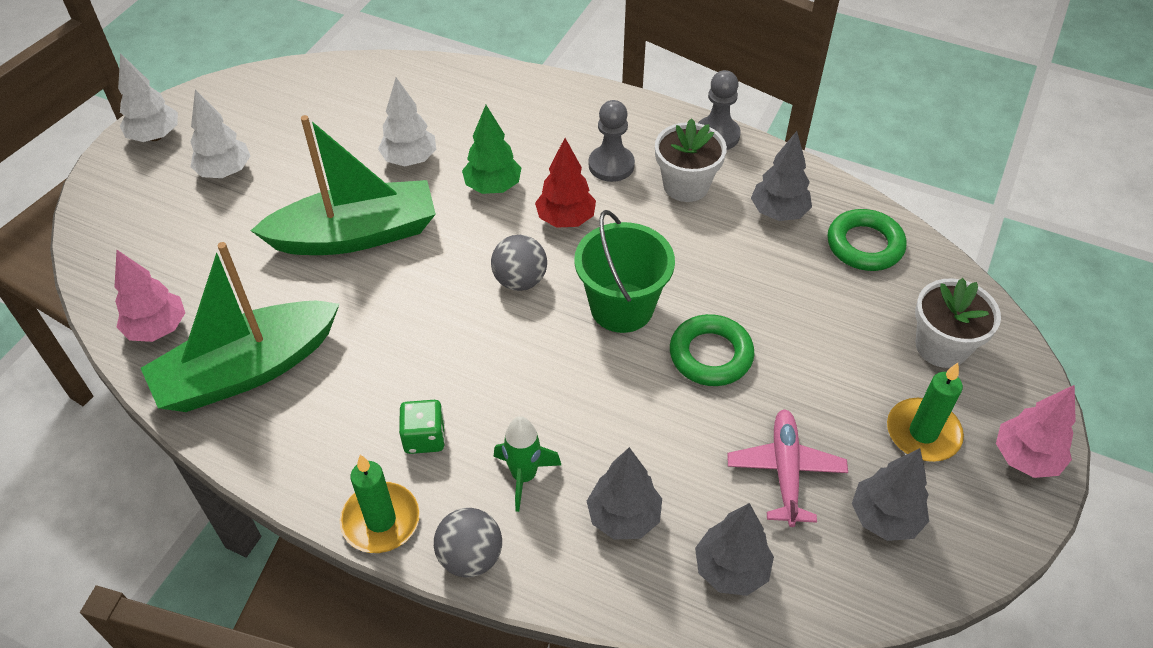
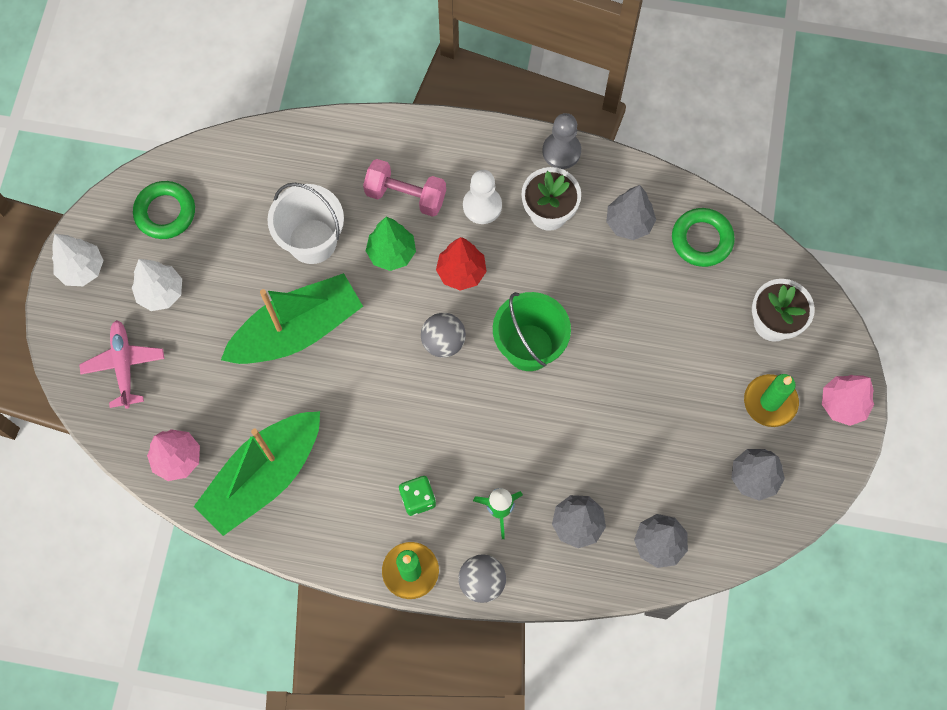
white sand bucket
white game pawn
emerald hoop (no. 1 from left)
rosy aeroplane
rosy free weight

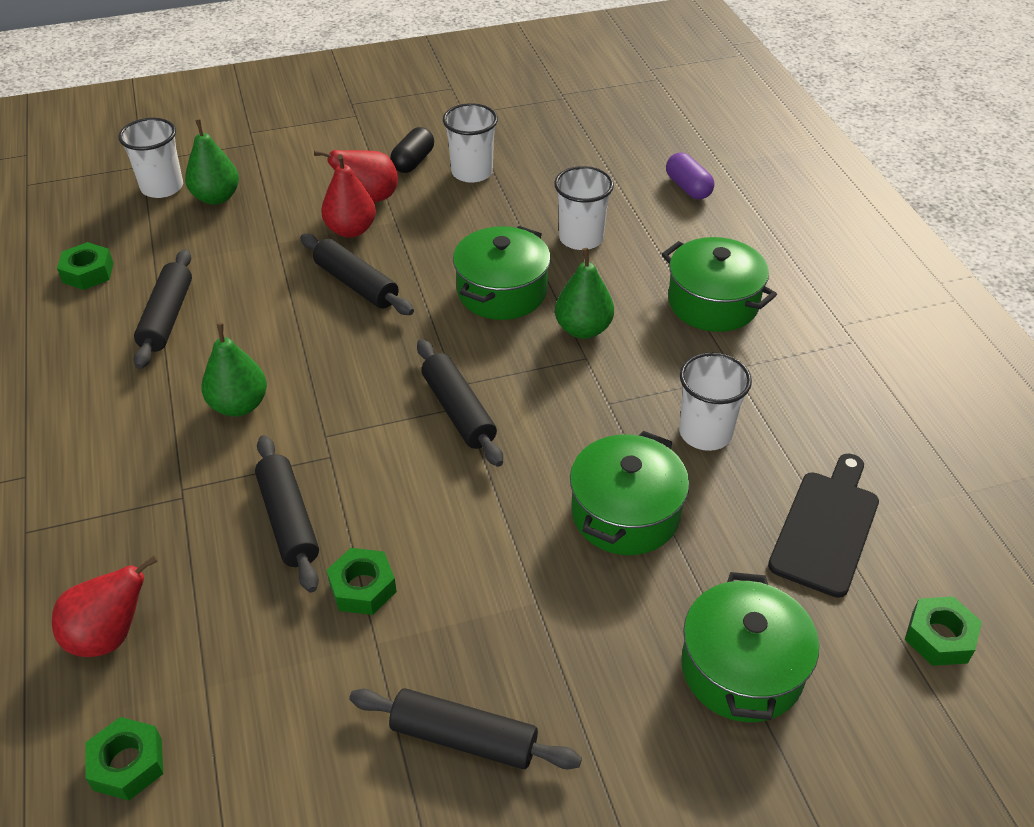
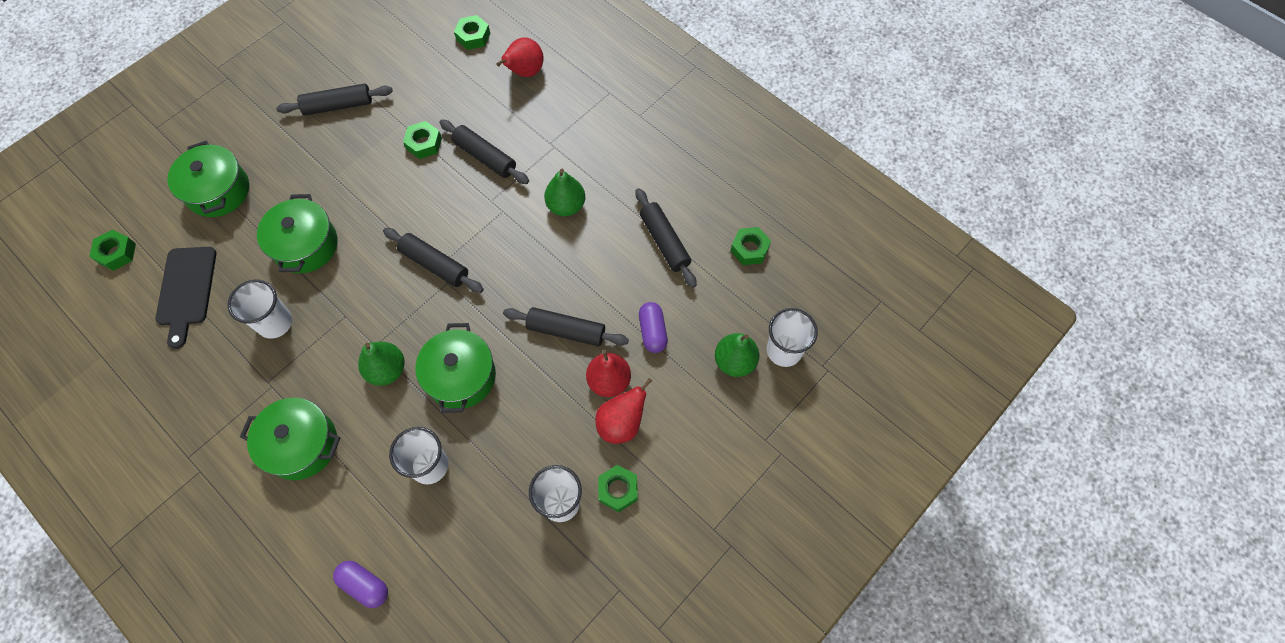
emerald hex nut (no. 4 from left)
royal purple pill (no. 2 from left)

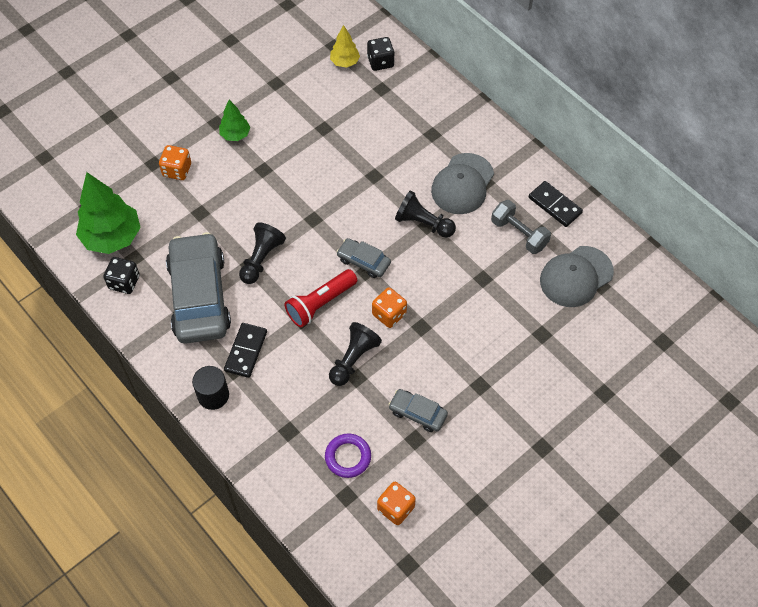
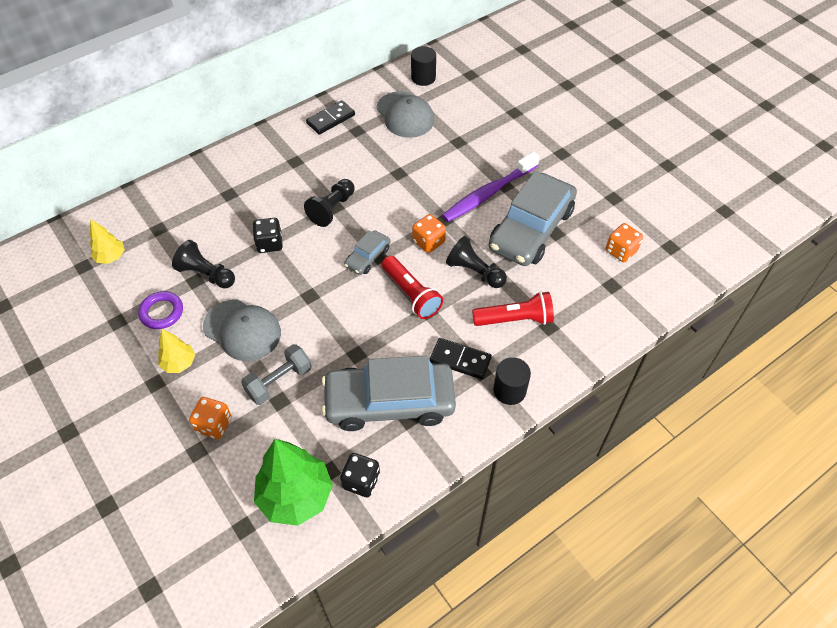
ebony die (no. 1 from left)
golden toy tree (no. 2 from left)
grey baseball cap (no. 1 from left)
grey free weight
ebony game pawn (no. 1 from left)
grey toy car (no. 3 from left)
royal purple hoop
ebony cylinder shape (no. 1 from left)
royal purple toothbrush
scarlet pocket torch (no. 2 from left)

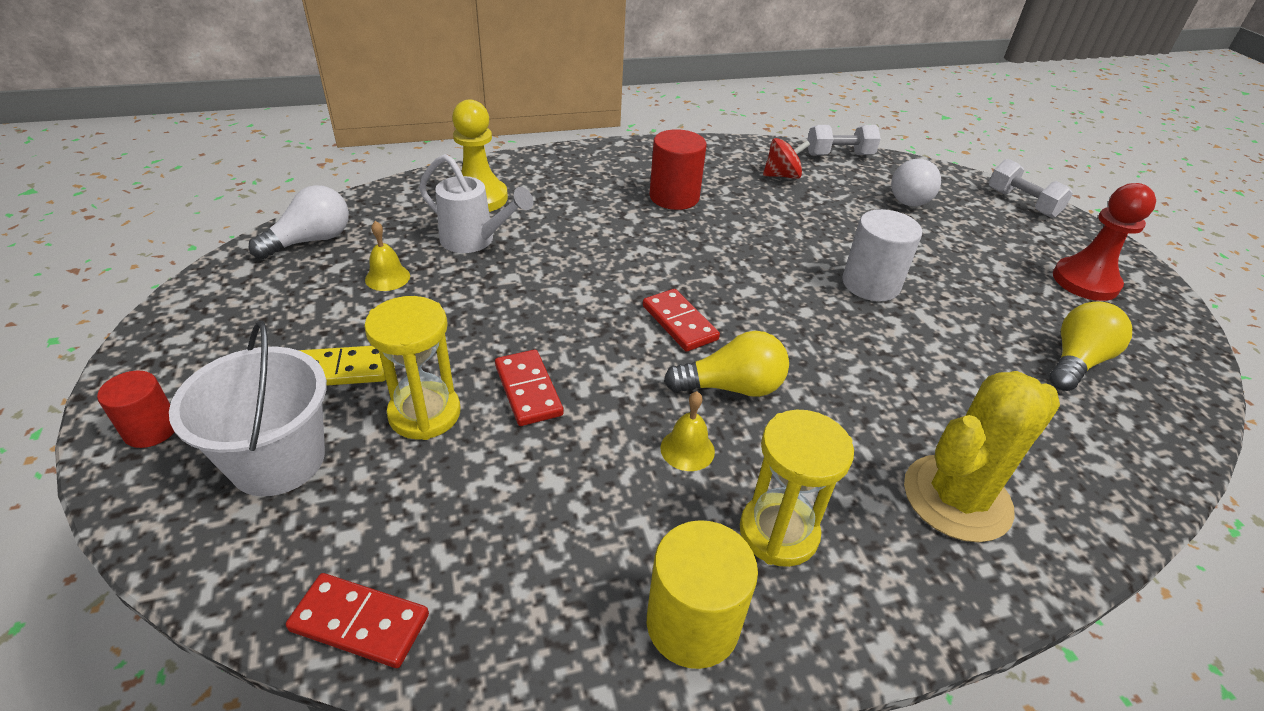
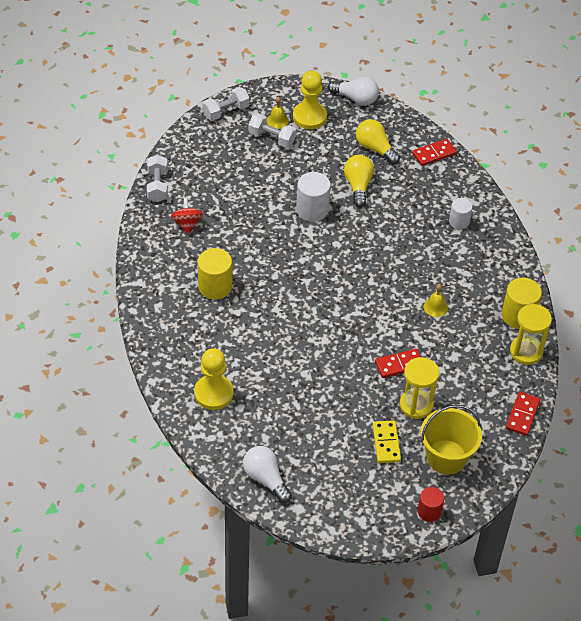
golden cylinder shape (no. 1 from left)
white watering can
white lightbulb (no. 2 from left)
golden game pawn (no. 2 from left)
golden bell (no. 1 from left)
scarlet domino piece (no. 2 from left)
golden sand bucket
golden lightbulb (no. 1 from left)
white cylinder shape (no. 2 from left)
golden sand timer (no. 2 from left)
white free weight (no. 3 from left)

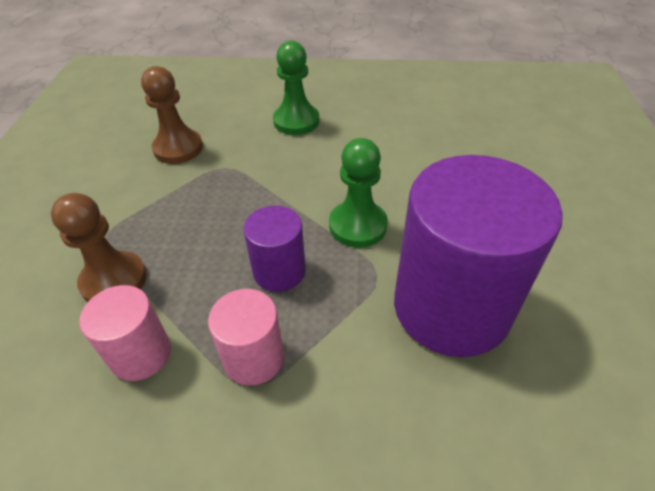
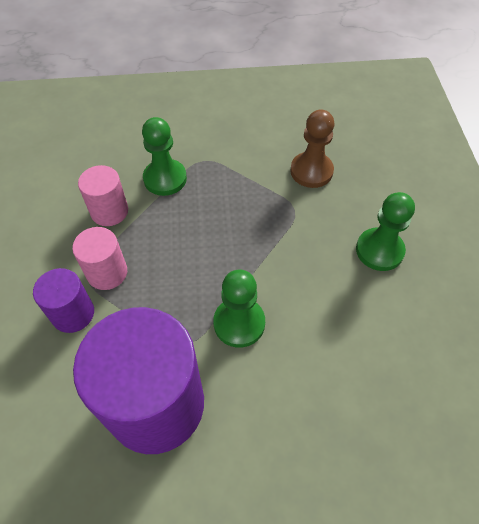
emerald game pawn (no. 1 from left)
royal purple cylinder shape (no. 1 from left)

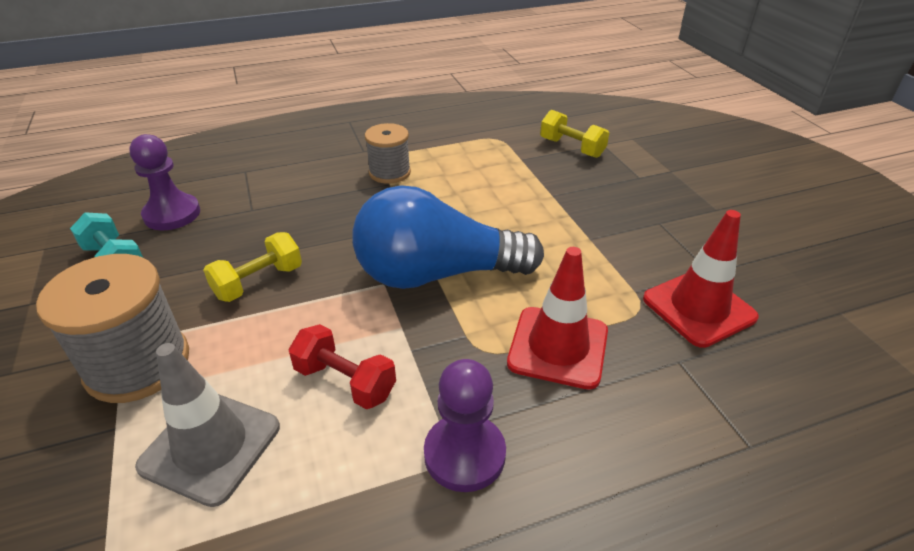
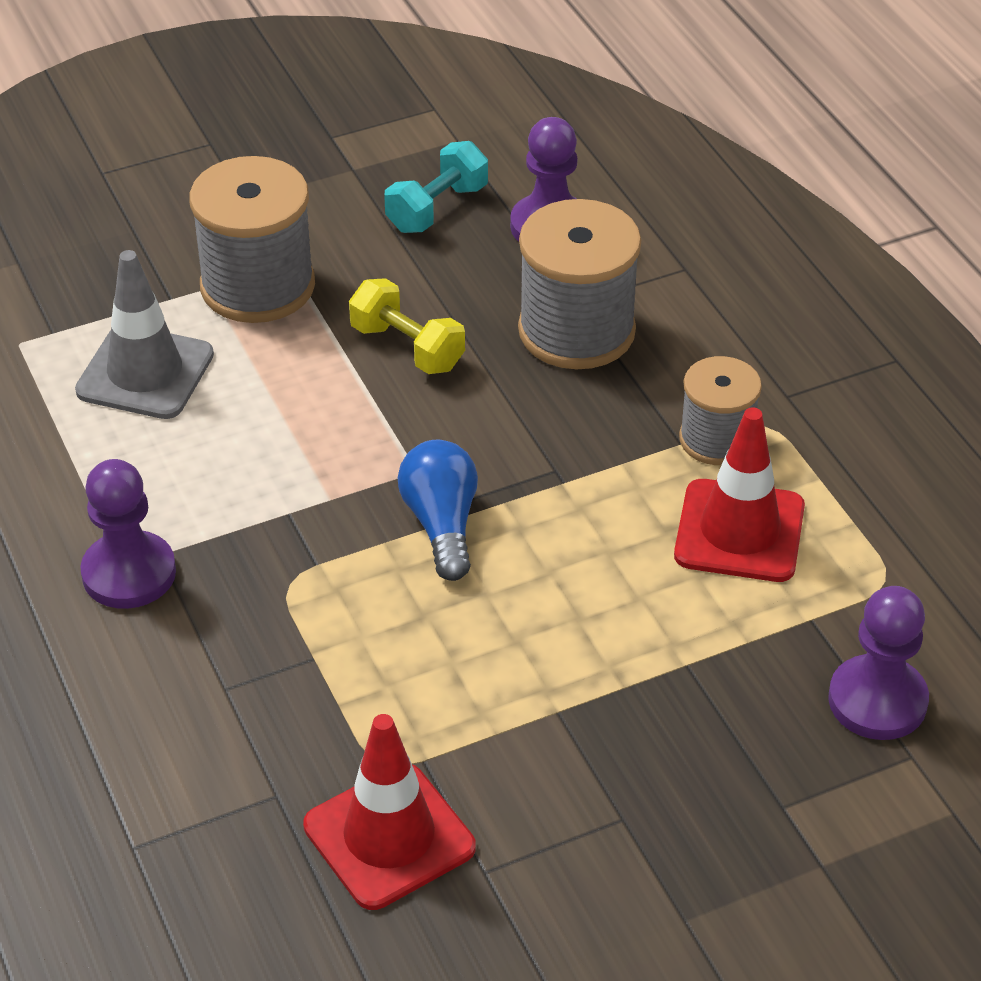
royal purple game pawn (no. 3 from left)
cobalt lightbulb
scarlet road cone (no. 2 from left)
scarlet free weight
grey spool (no. 2 from left)

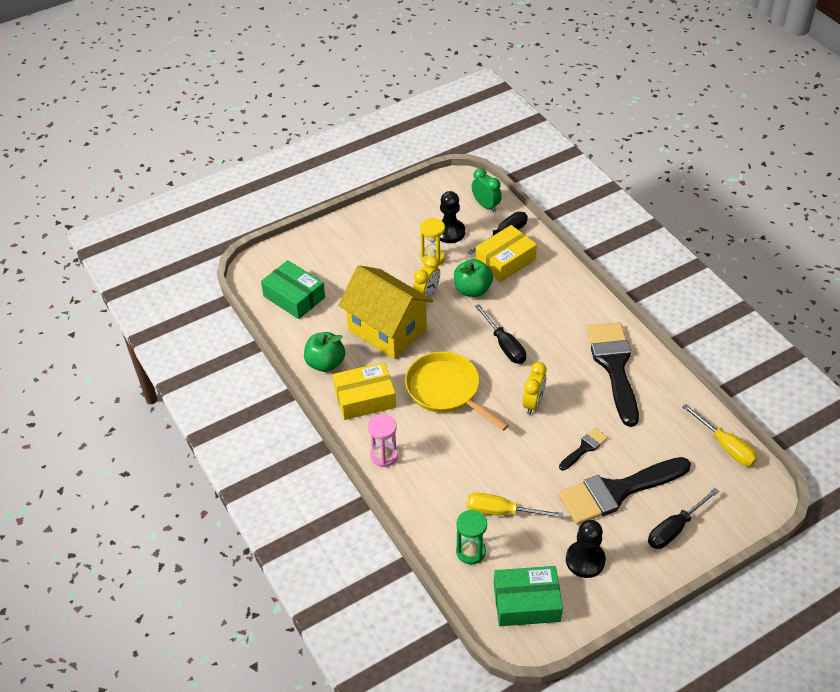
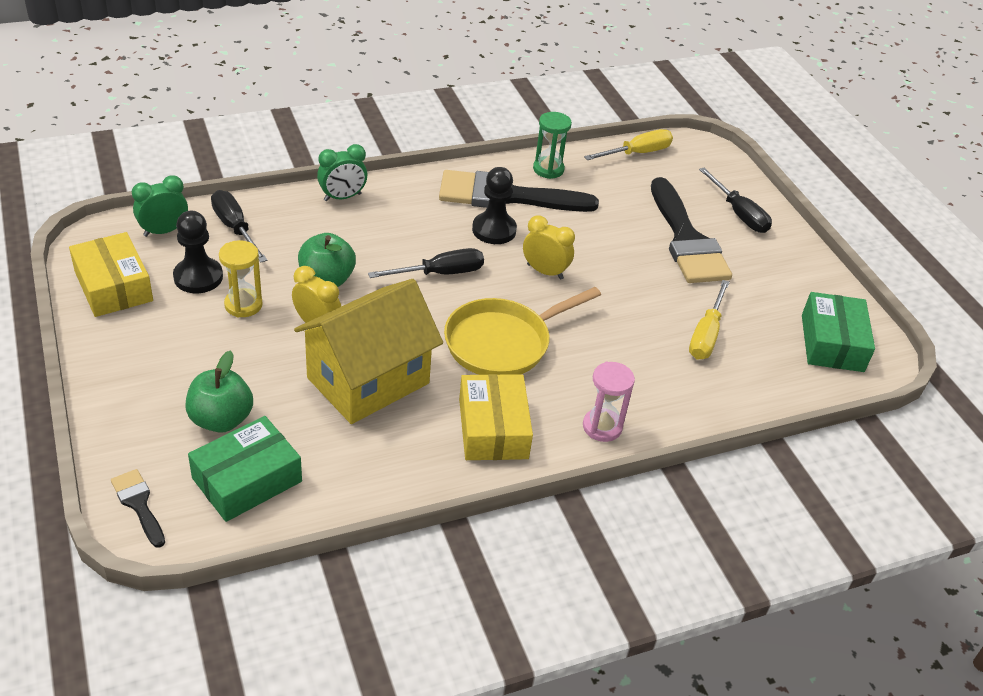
golden parcel (no. 1 from left)
emerald apple fruit (no. 1 from left)
ebony brush (no. 1 from left)
emerald sand timer
ebony game pawn (no. 2 from left)
emerald clock (no. 2 from left)

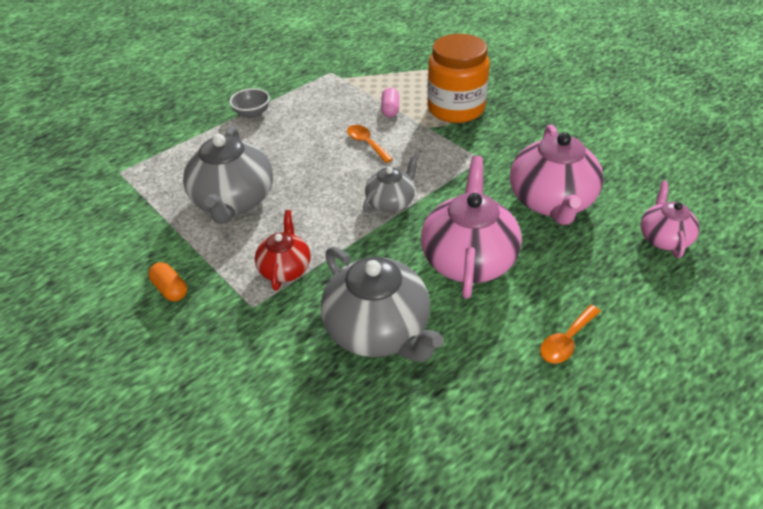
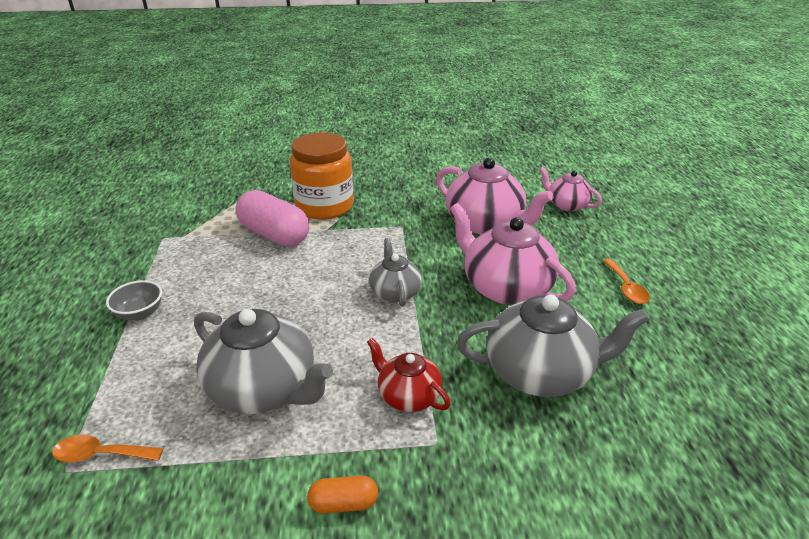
rosy pill
bright orange teaspoon (no. 1 from left)

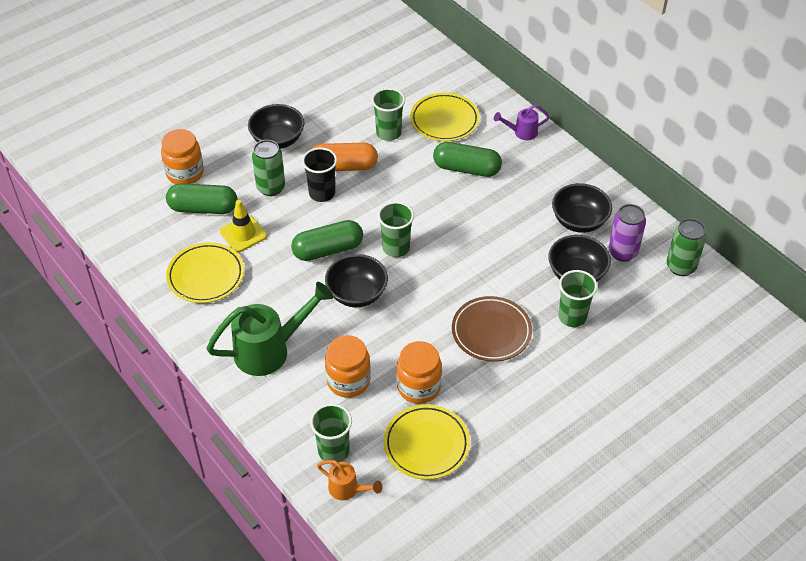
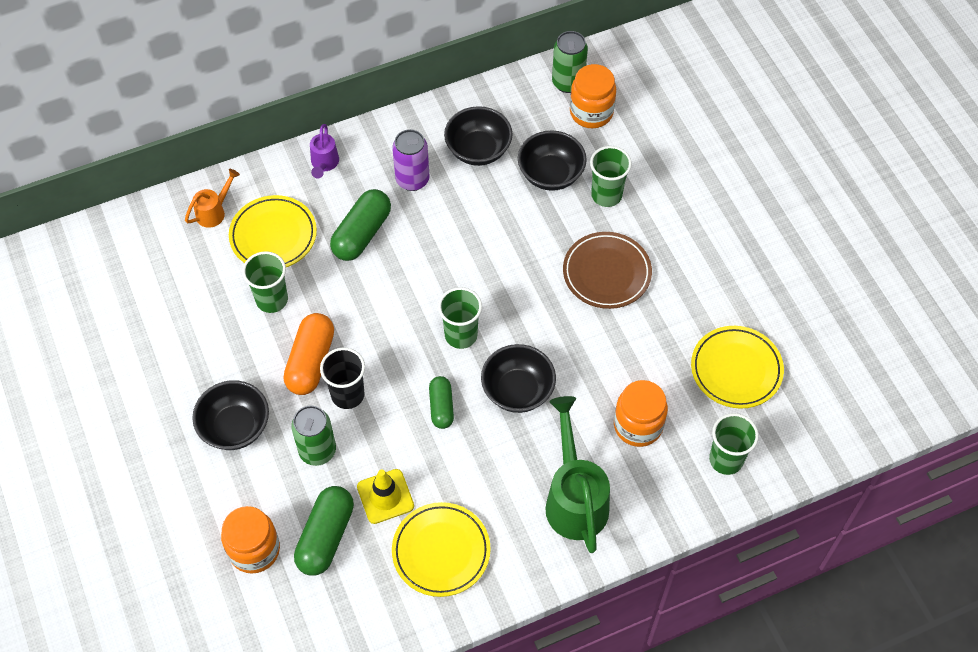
royal purple tin
emerald pill (no. 3 from left)
bright orange jam jar (no. 2 from left)
bright orange watering can

